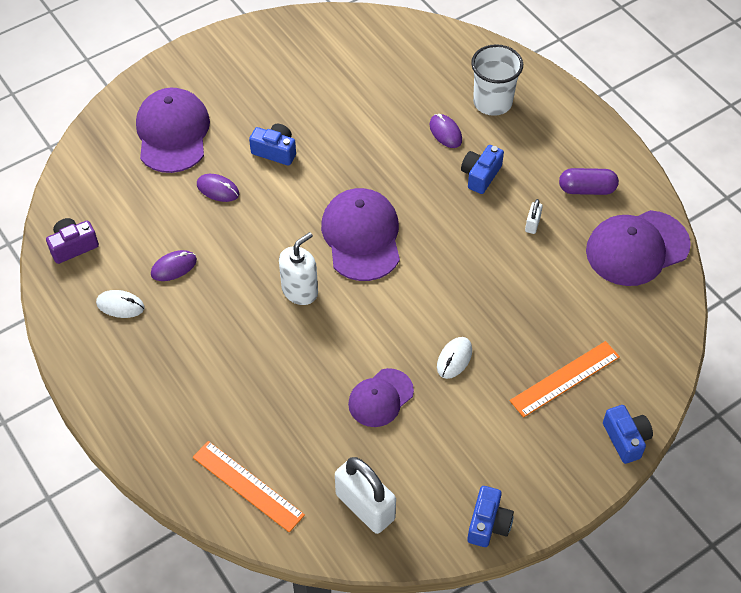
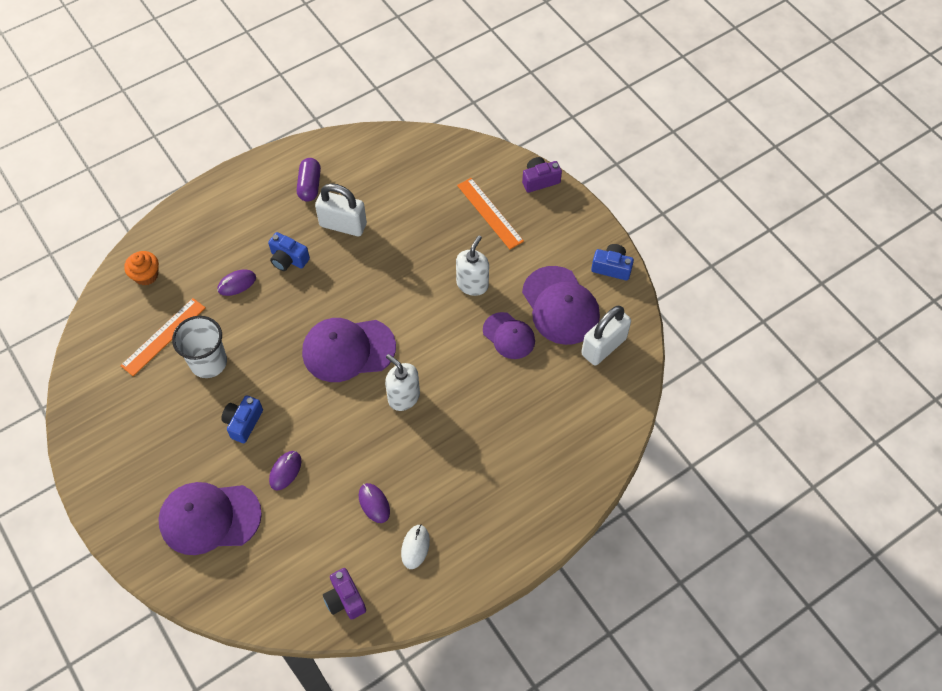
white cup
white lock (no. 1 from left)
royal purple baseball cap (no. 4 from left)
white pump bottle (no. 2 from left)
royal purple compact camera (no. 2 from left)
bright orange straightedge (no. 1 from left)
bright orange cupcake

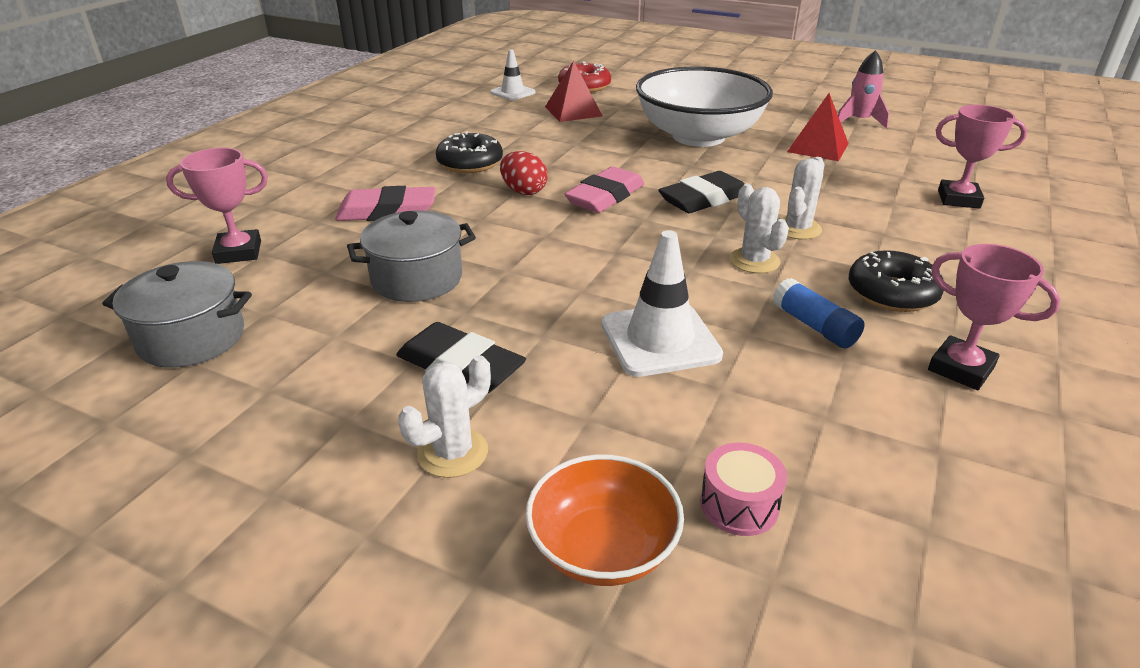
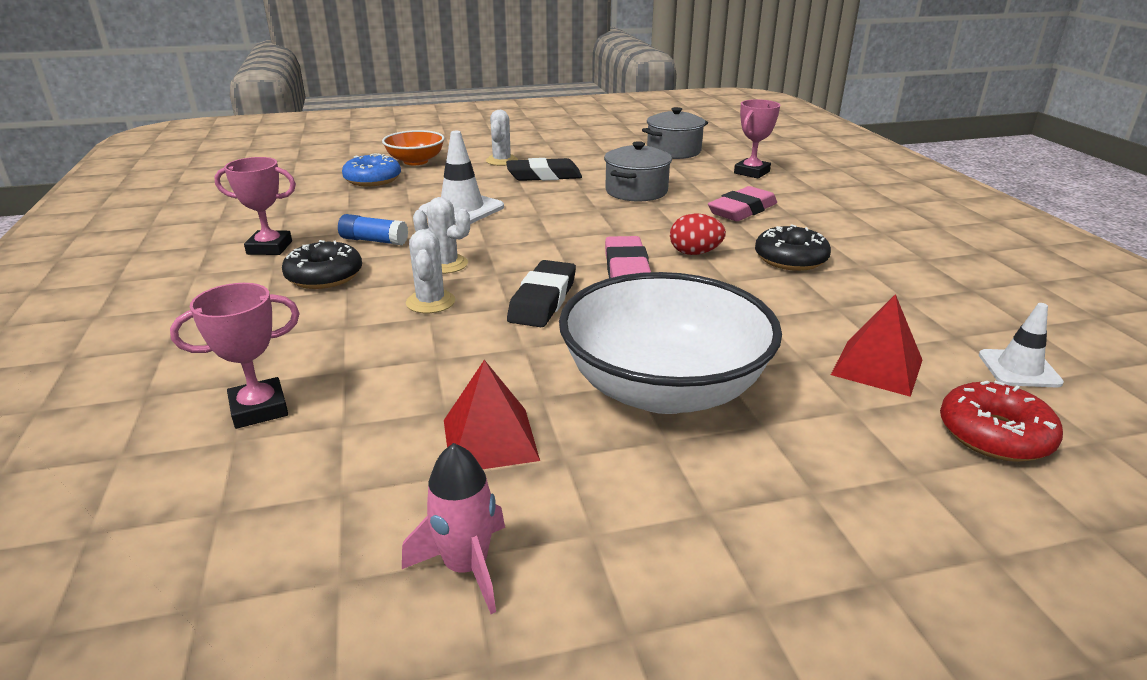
cobalt doughnut

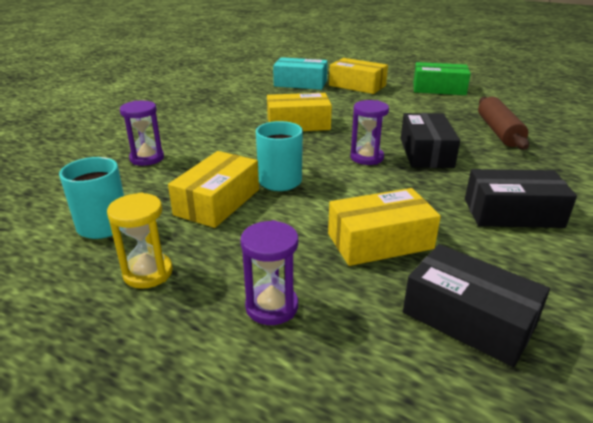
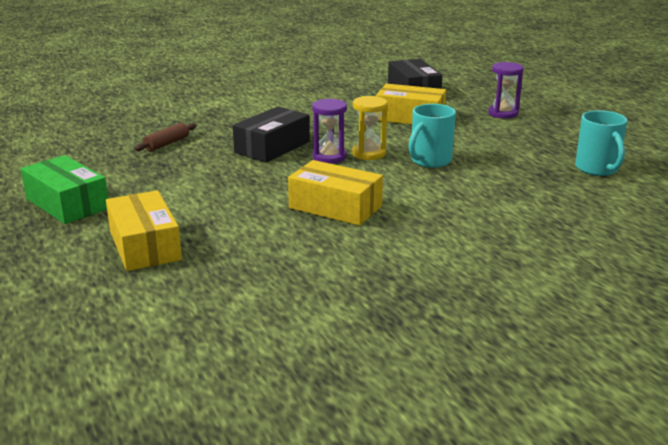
aqua parcel
dark brown pastry roller
royal purple sand timer (no. 1 from left in the first image)
golden parcel (no. 1 from left in the first image)
ebony parcel (no. 3 from left in the first image)
golden sand timer

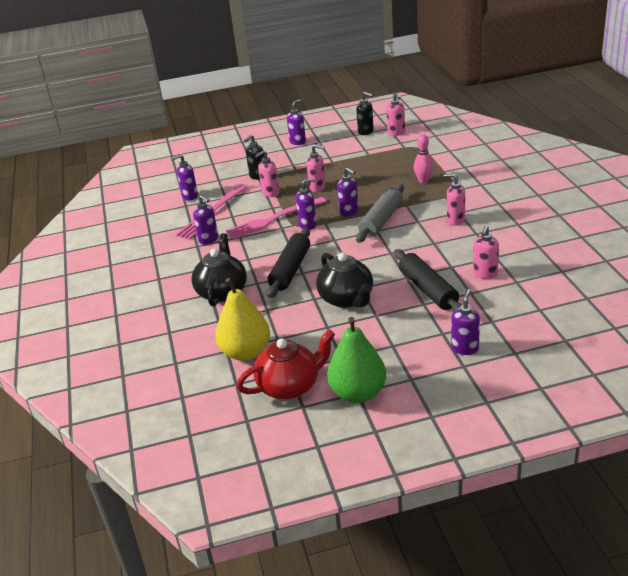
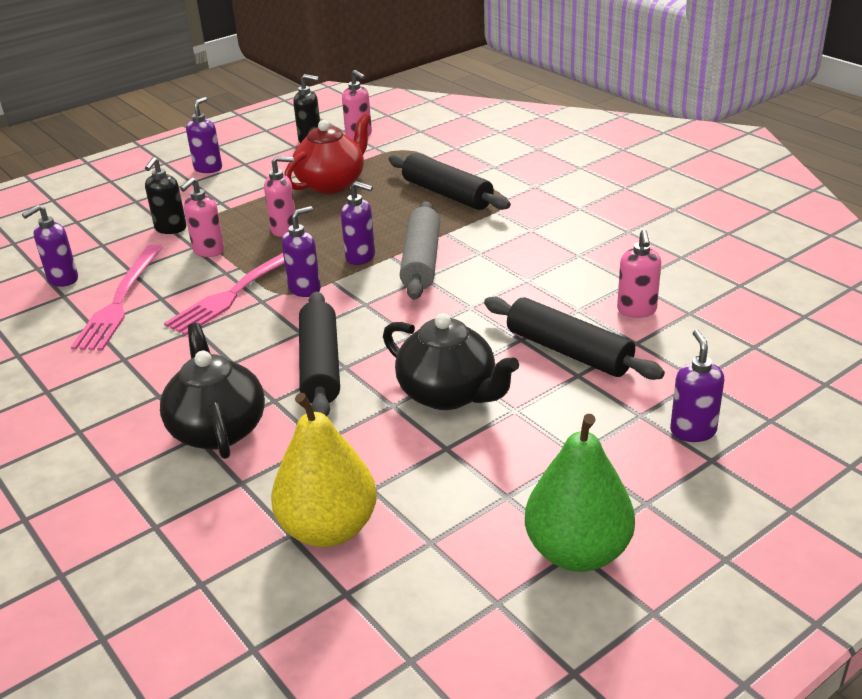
ebony pastry roller (no. 2 from left)
rosy pump bottle (no. 4 from left in the first image)
royal purple pump bottle (no. 2 from left in the first image)
scarlet china teapot

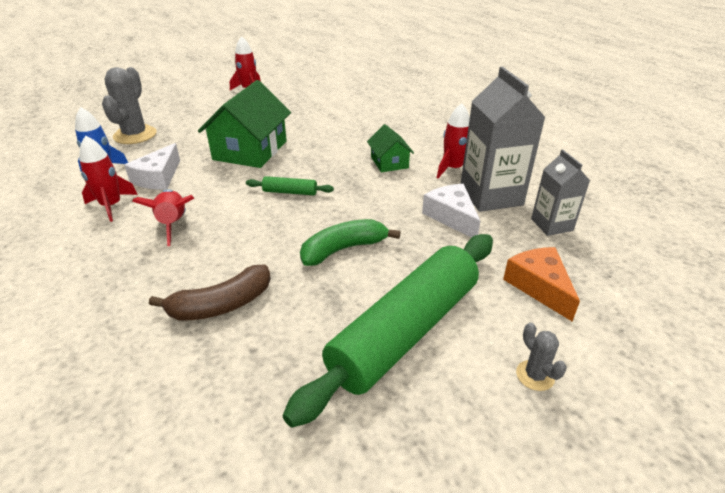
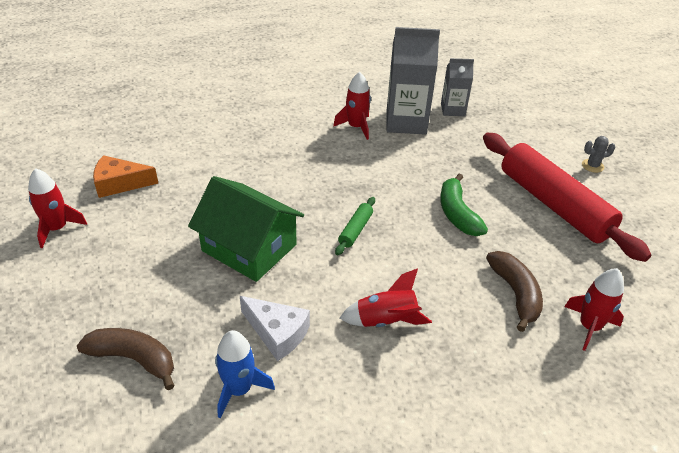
dark brown banana (no. 1 from left)
emerald cottage (no. 2 from left in the first image)
scarlet spaceship (no. 4 from left)
white cheese (no. 2 from left in the first image)
scarlet pastry roller
bright orange cheese

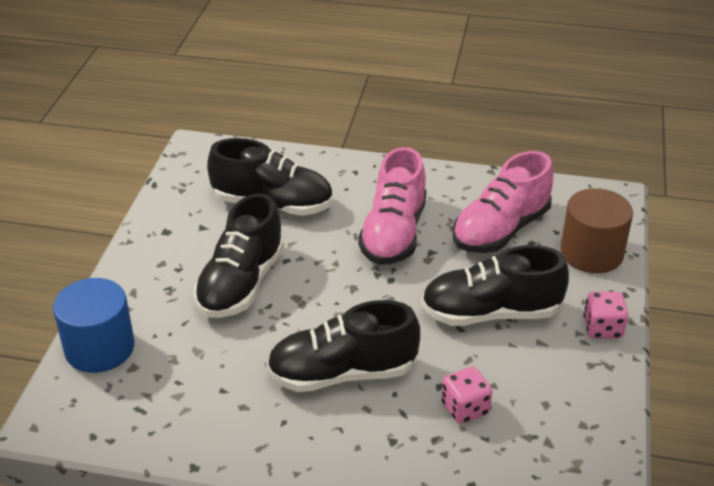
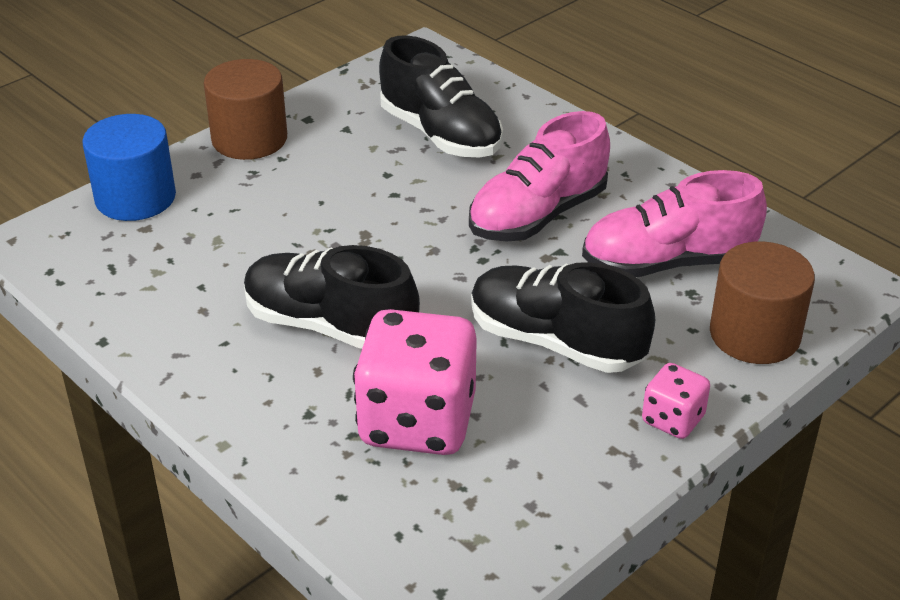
ebony shoe (no. 1 from left in the first image)
rosy die (no. 1 from left)
dark brown cylinder shape (no. 1 from left)

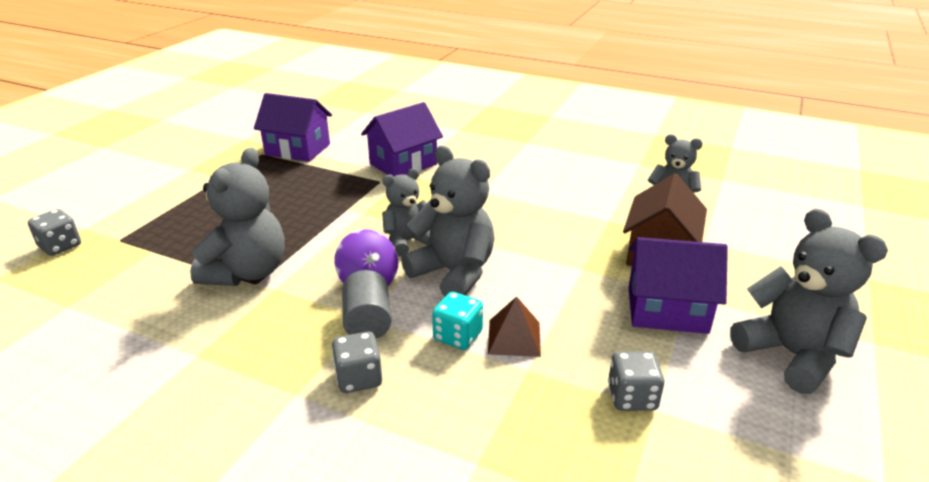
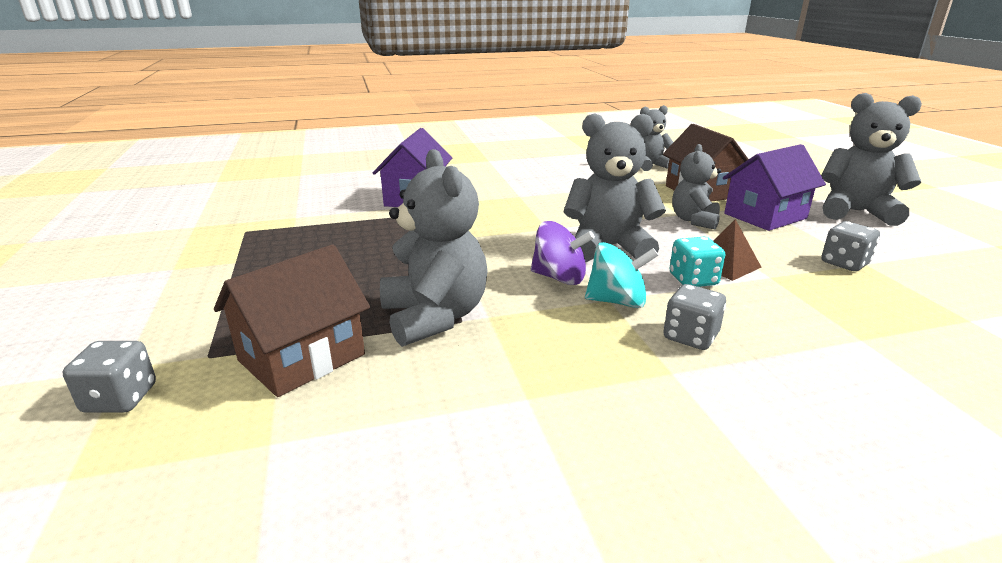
royal purple cottage (no. 1 from left in the first image)
grey teddy (no. 4 from left)
aqua toy top
dark brown cottage (no. 1 from left)

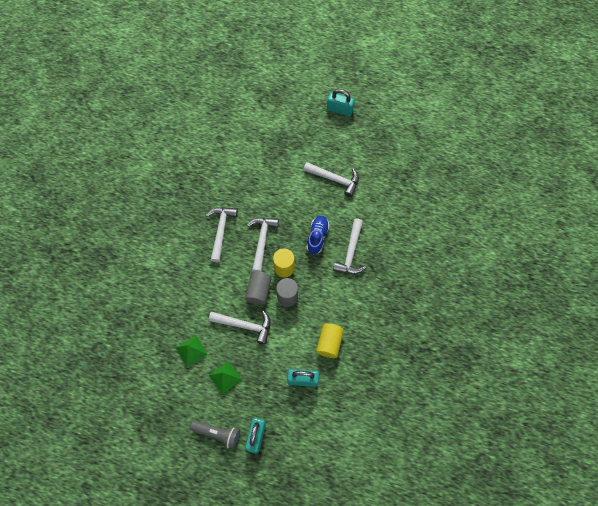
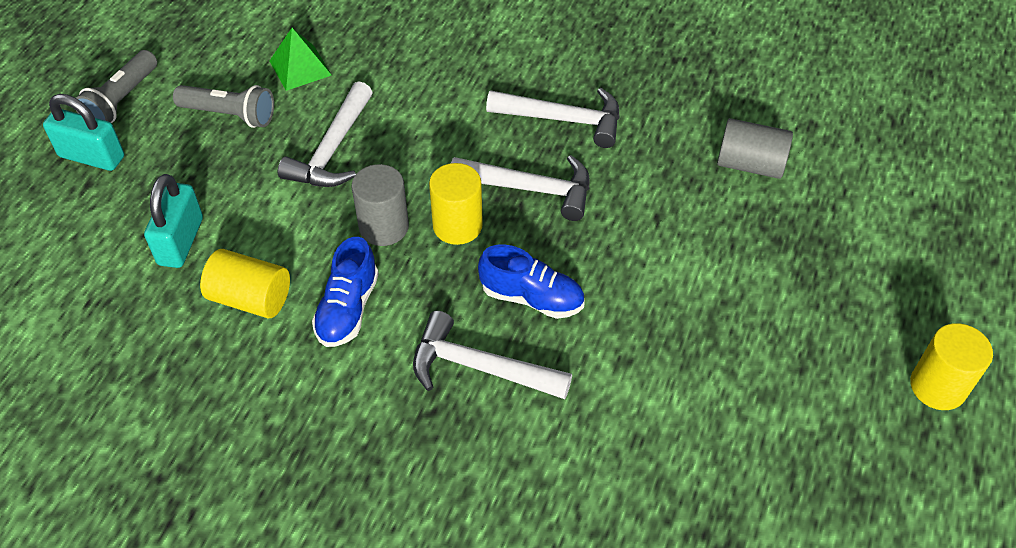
golden cylinder shape (no. 3 from left)
white carpenter's hammer (no. 4 from left in the first image)
grey cylinder shape (no. 2 from left)
grey pocket torch (no. 2 from left)
cobalt shoe (no. 1 from left)

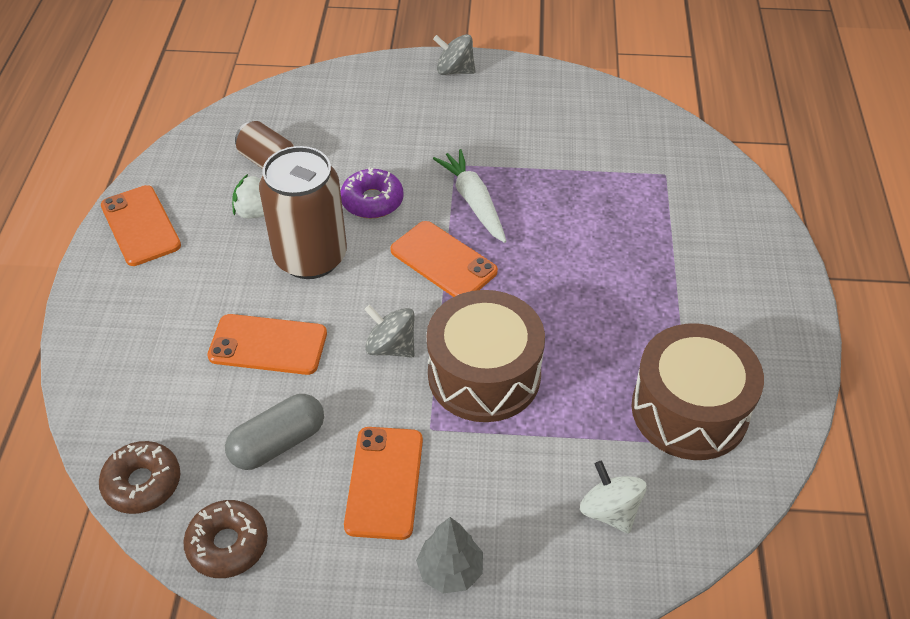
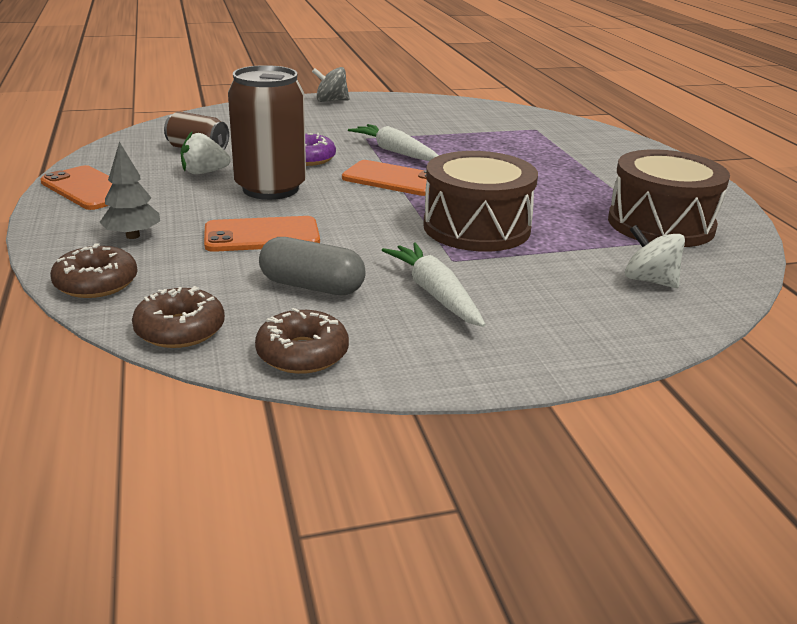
grey toy top (no. 1 from left in the first image)
grey pill
white root vegetable (no. 2 from left)
grey toy tree
dark brown doughnut (no. 1 from left)

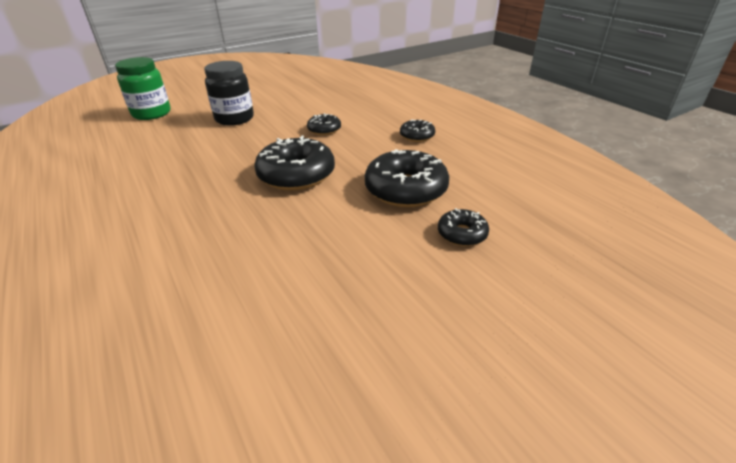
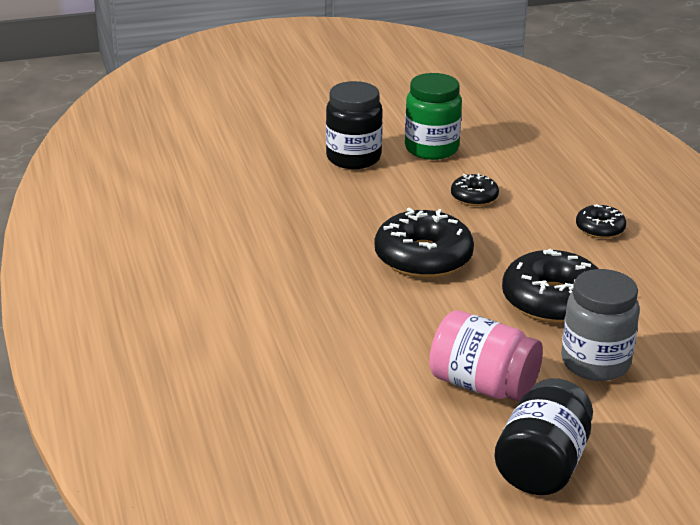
emerald jam jar
grey jam jar
rosy jam jar
ebony jam jar (no. 2 from left)

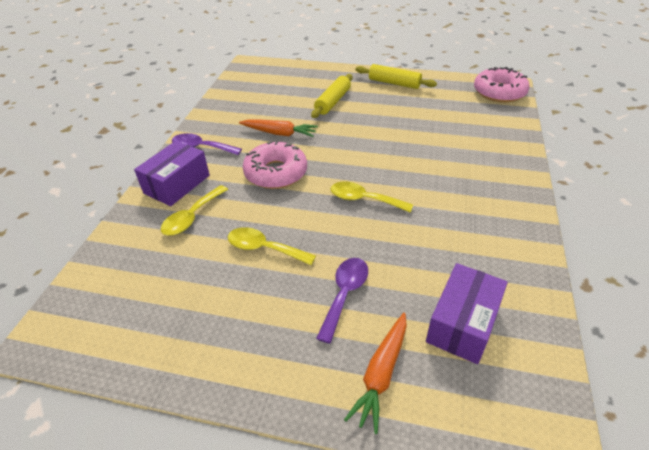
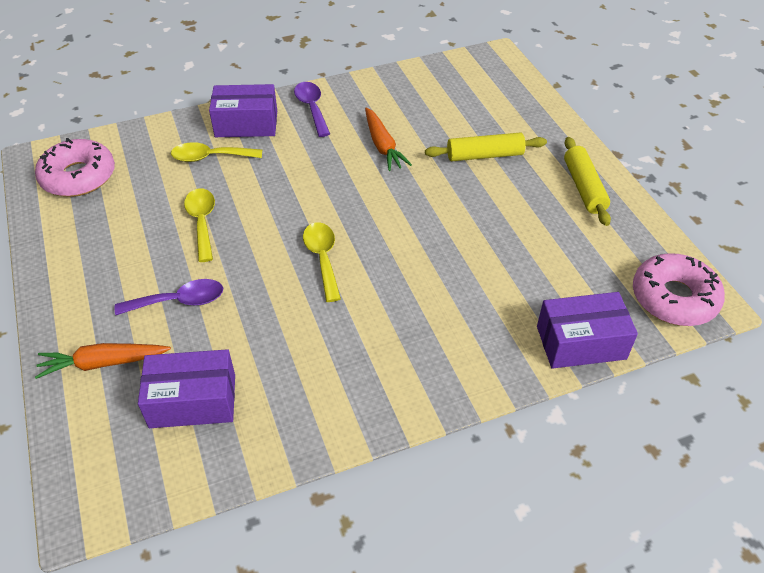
rosy doughnut (no. 1 from left)
royal purple parcel (no. 3 from left)

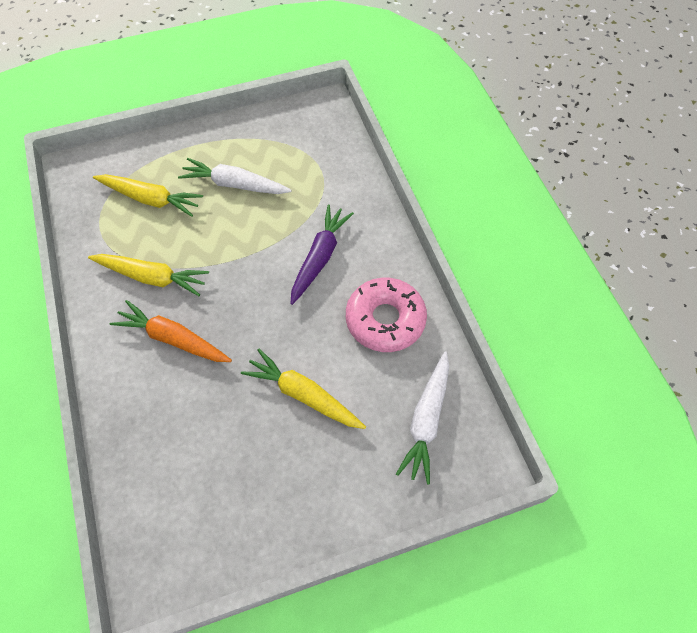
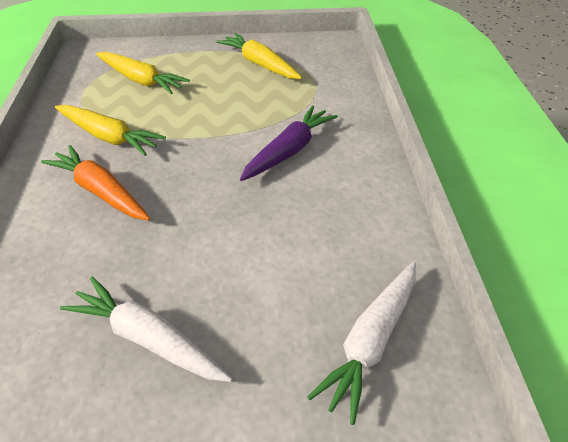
white root vegetable (no. 1 from left)
rosy doughnut
golden root vegetable (no. 3 from left)

